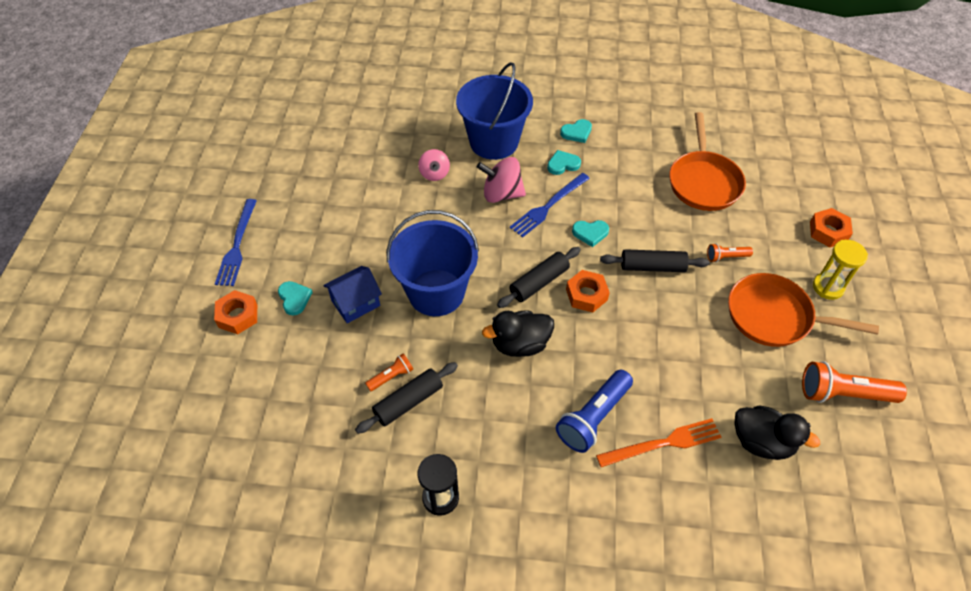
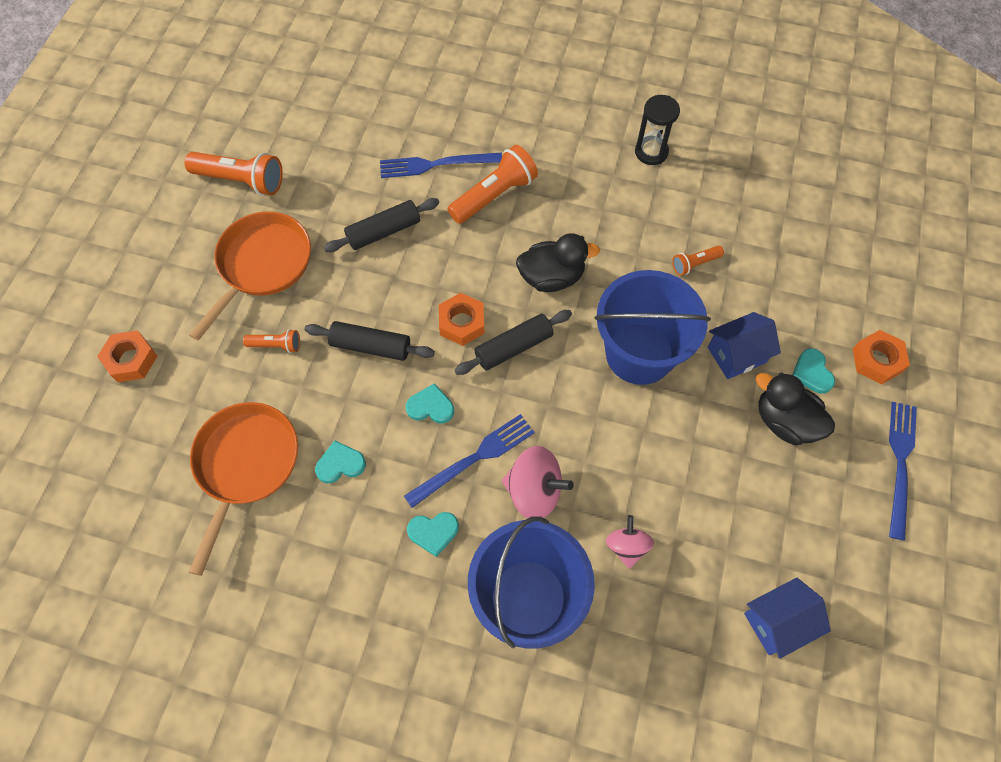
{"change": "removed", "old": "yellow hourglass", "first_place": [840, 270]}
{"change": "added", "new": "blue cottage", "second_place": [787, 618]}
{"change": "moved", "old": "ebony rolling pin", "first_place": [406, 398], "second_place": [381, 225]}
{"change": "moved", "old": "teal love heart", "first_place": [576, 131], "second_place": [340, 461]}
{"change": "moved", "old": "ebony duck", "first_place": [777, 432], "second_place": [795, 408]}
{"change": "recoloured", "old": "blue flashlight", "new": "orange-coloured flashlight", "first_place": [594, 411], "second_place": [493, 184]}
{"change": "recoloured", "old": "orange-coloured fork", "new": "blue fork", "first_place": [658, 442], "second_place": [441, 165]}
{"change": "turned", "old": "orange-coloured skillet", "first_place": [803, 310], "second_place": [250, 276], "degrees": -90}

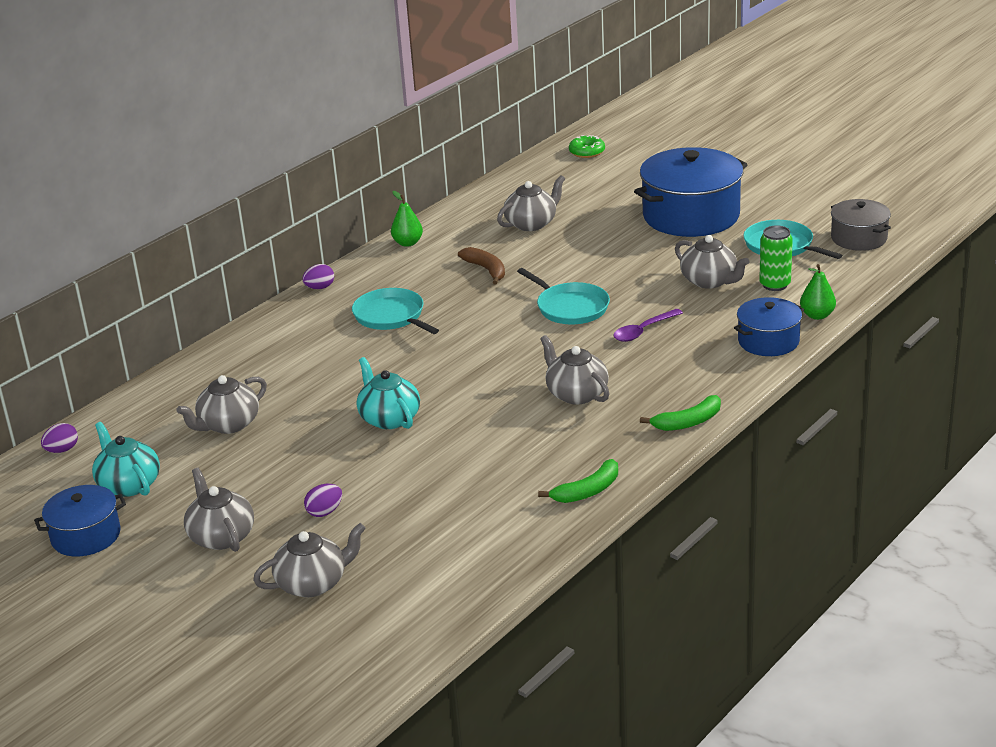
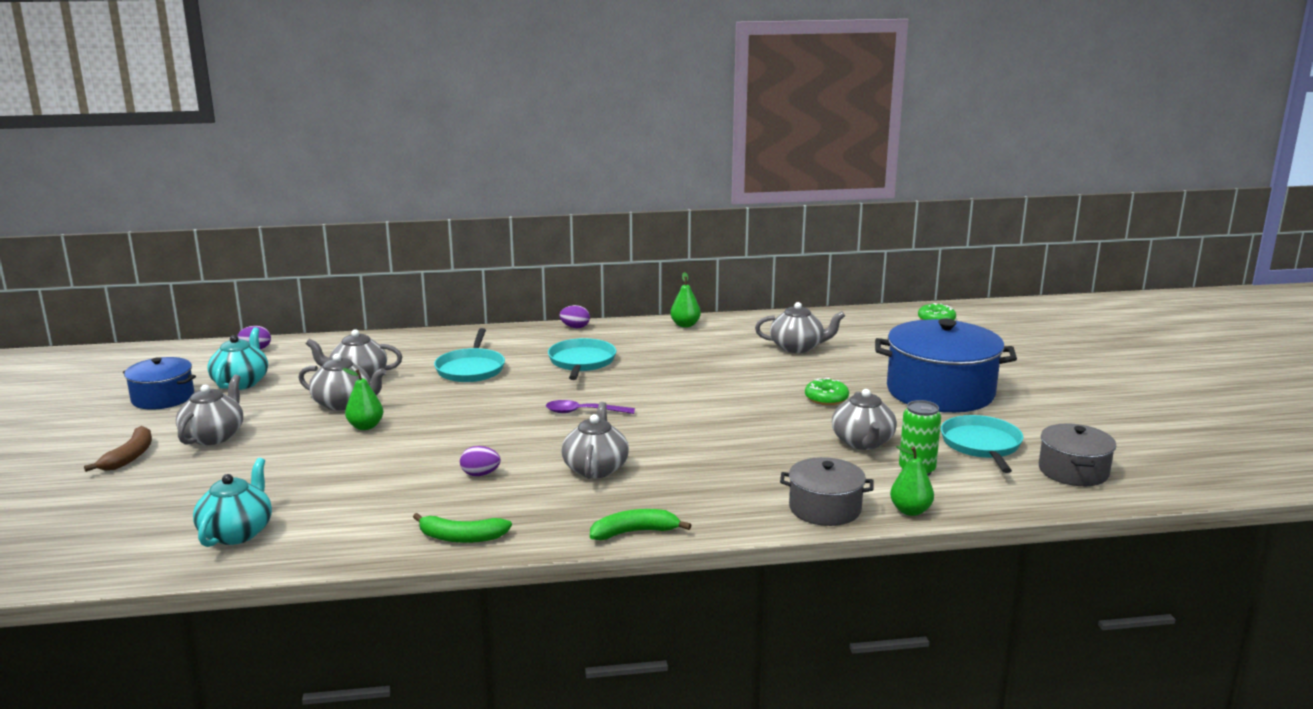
{"change": "added", "new": "emerald pear fruit", "second_place": [363, 399]}
{"change": "added", "new": "emerald donut", "second_place": [827, 391]}
{"change": "moved", "old": "grey teapot", "first_place": [309, 560], "second_place": [342, 382]}
{"change": "moved", "old": "royal purple egg shape", "first_place": [323, 500], "second_place": [480, 461]}
{"change": "moved", "old": "teal teapot", "first_place": [388, 393], "second_place": [232, 502]}
{"change": "moved", "old": "brown banana fruit", "first_place": [481, 266], "second_place": [118, 449]}
{"change": "moved", "old": "teal skillet", "first_place": [563, 296], "second_place": [469, 355]}
{"change": "moved", "old": "royal purple tablespoon", "first_place": [648, 325], "second_place": [590, 407]}
{"change": "recoloured", "old": "blue pot", "new": "grey pot", "first_place": [769, 326], "second_place": [827, 491]}
{"change": "turned", "old": "emerald banana fruit", "first_place": [680, 413], "second_place": [640, 524], "degrees": 150}

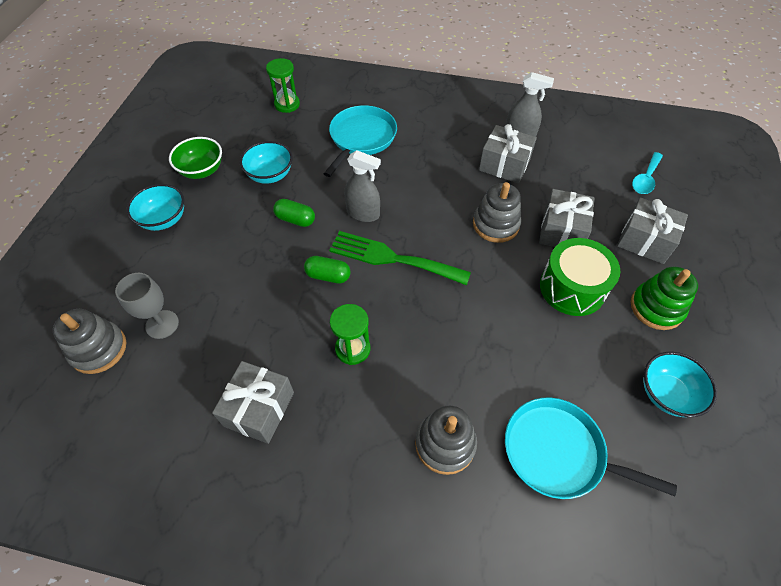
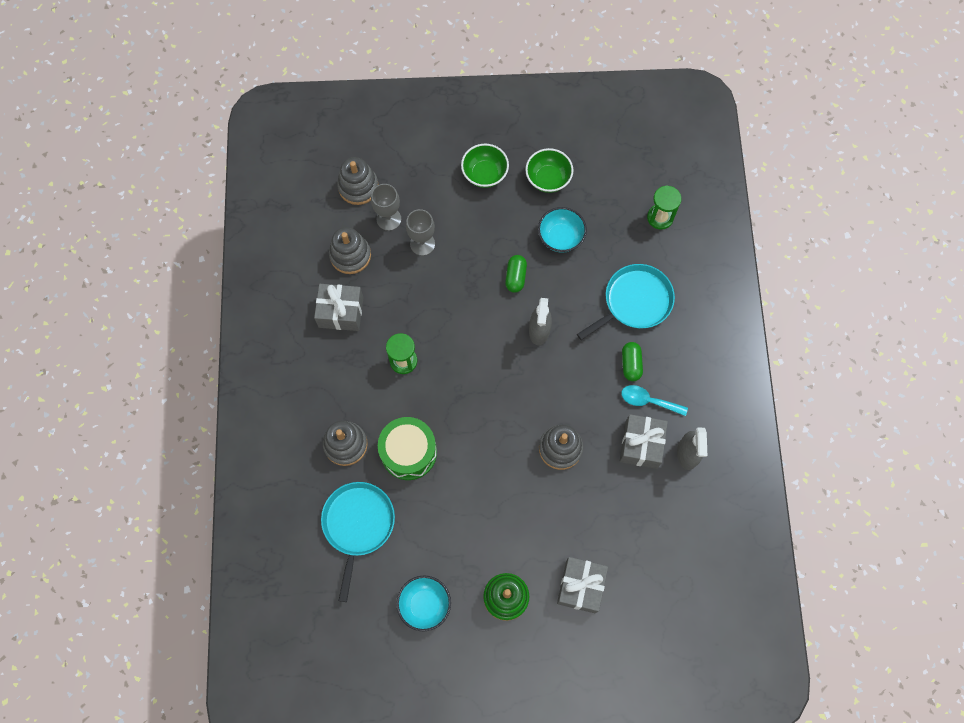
{"change": "removed", "old": "emerald fork", "first_place": [400, 258]}
{"change": "removed", "old": "grey gift", "first_place": [567, 218]}
{"change": "added", "new": "grey stacking toy", "second_place": [350, 250]}
{"change": "added", "new": "grey chalice", "second_place": [420, 232]}
{"change": "moved", "old": "emerald pill", "first_place": [327, 270], "second_place": [632, 361]}
{"change": "moved", "old": "emerald toy drum", "first_place": [580, 277], "second_place": [407, 448]}
{"change": "moved", "old": "teal tablespoon", "first_place": [647, 173], "second_place": [654, 400]}
{"change": "recoloured", "old": "teal bowl", "new": "emerald bowl", "first_place": [155, 207], "second_place": [485, 166]}
{"change": "turned", "old": "teal skillet", "first_place": [360, 141], "second_place": [626, 302], "degrees": -45}

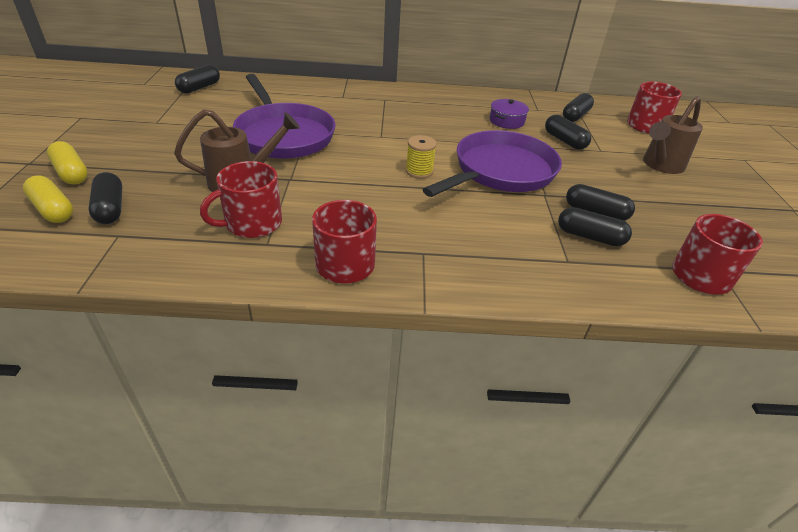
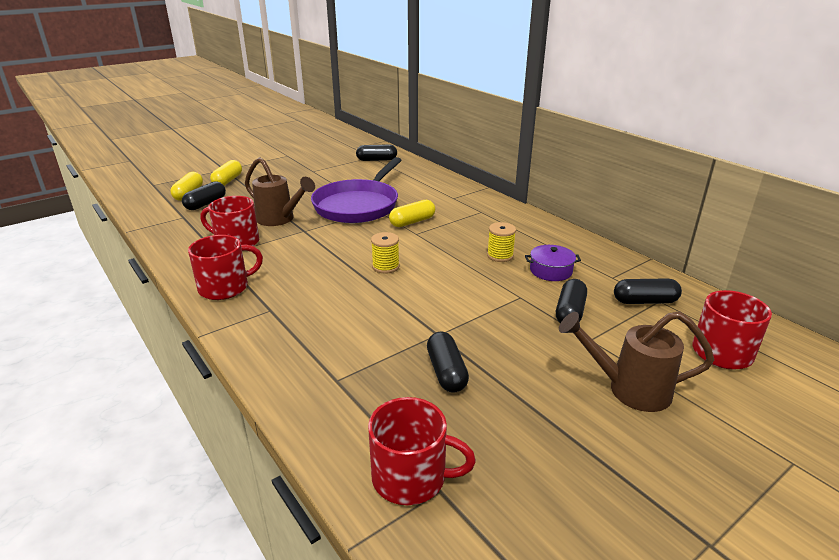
{"change": "removed", "old": "royal purple skillet", "first_place": [492, 163]}
{"change": "removed", "old": "ebony pill", "first_place": [595, 226]}
{"change": "added", "new": "yellow pill", "second_place": [412, 213]}
{"change": "added", "new": "yellow bobbin", "second_place": [501, 242]}

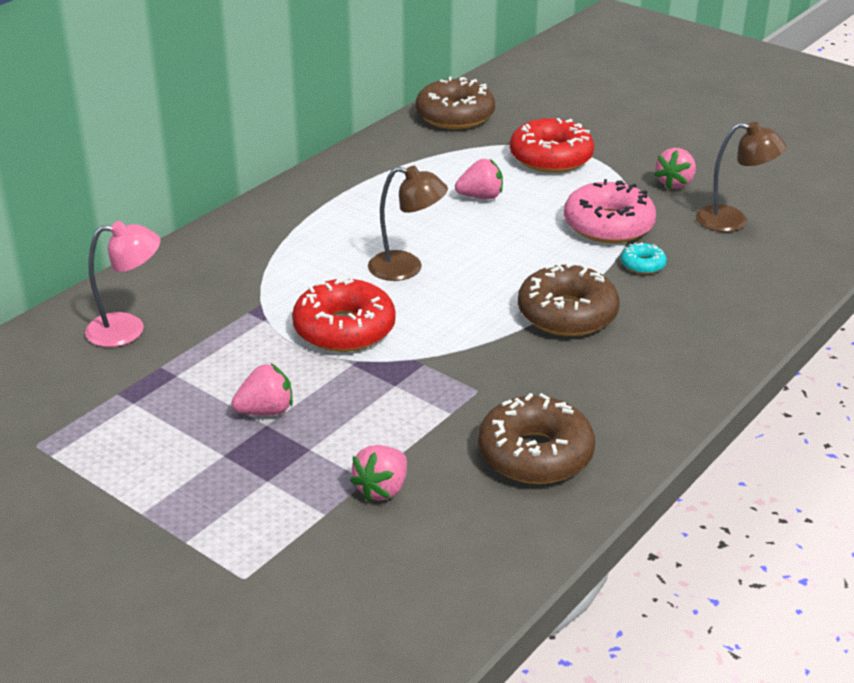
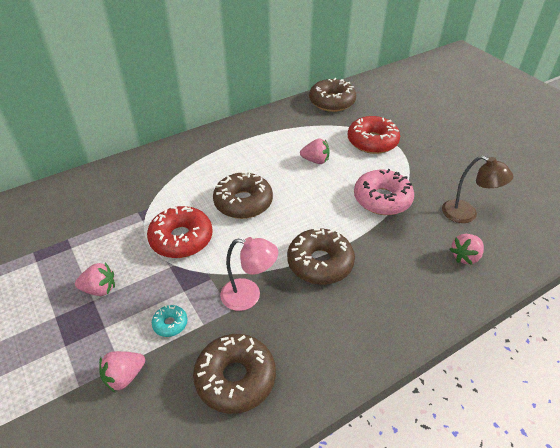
{"change": "moved", "old": "pink desk lamp", "first_place": [123, 284], "second_place": [249, 274]}
{"change": "moved", "old": "teal donut", "first_place": [644, 258], "second_place": [169, 321]}
{"change": "moved", "old": "pink toy strawberry", "first_place": [675, 168], "second_place": [467, 249]}
{"change": "replaced", "old": "brown desk lamp", "new": "brown donut", "first_place": [408, 223], "second_place": [243, 195]}

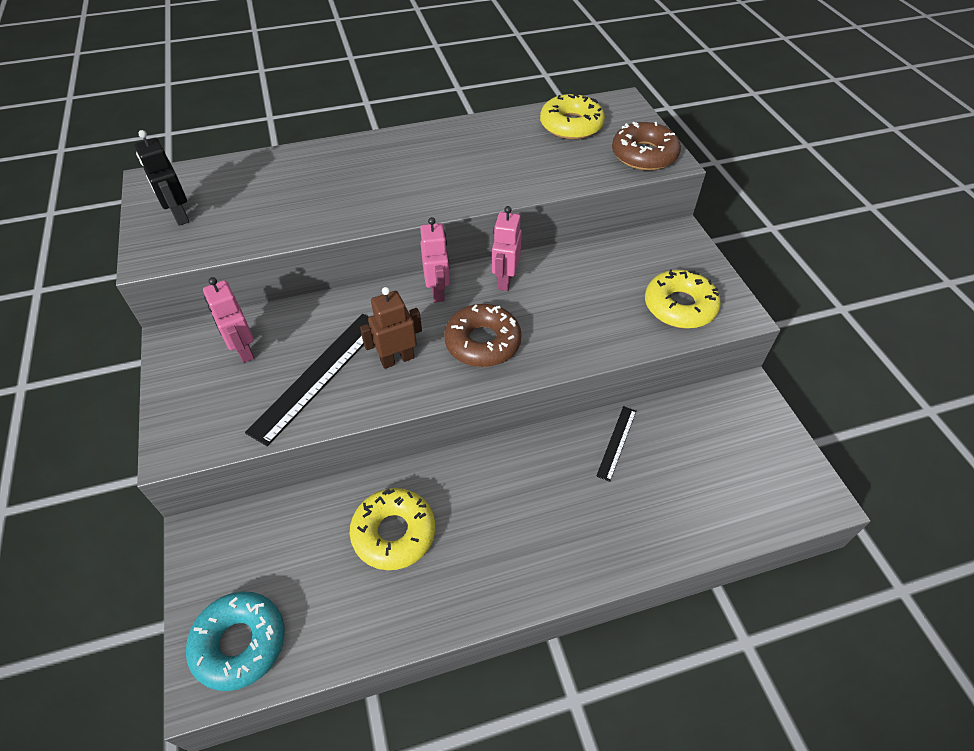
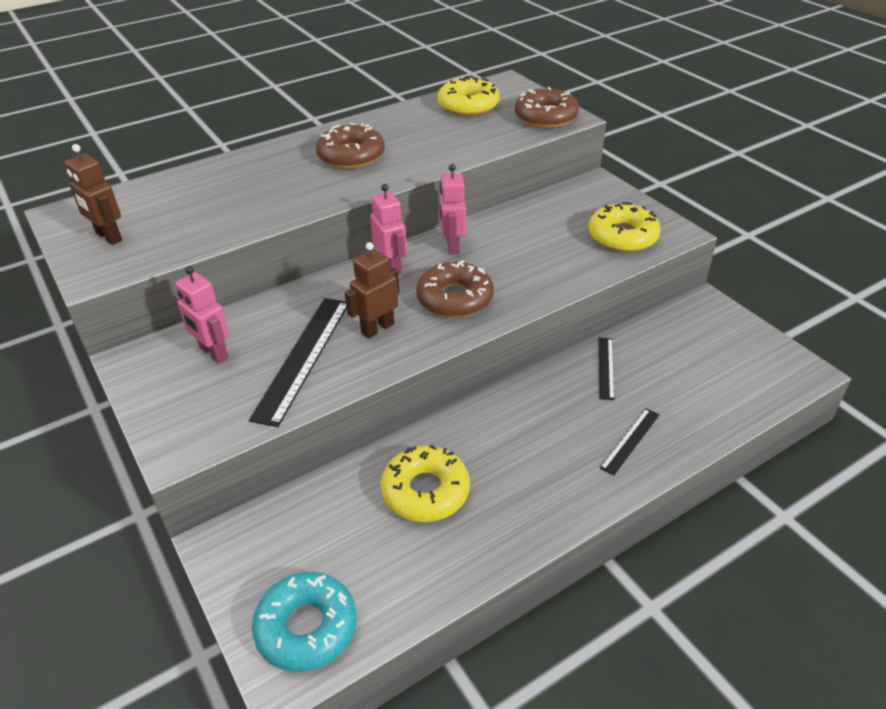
{"change": "added", "new": "brown donut", "second_place": [350, 146]}
{"change": "added", "new": "ebony measuring stick", "second_place": [630, 442]}
{"change": "recoloured", "old": "ebony toy robot", "new": "brown toy robot", "first_place": [162, 178], "second_place": [93, 194]}

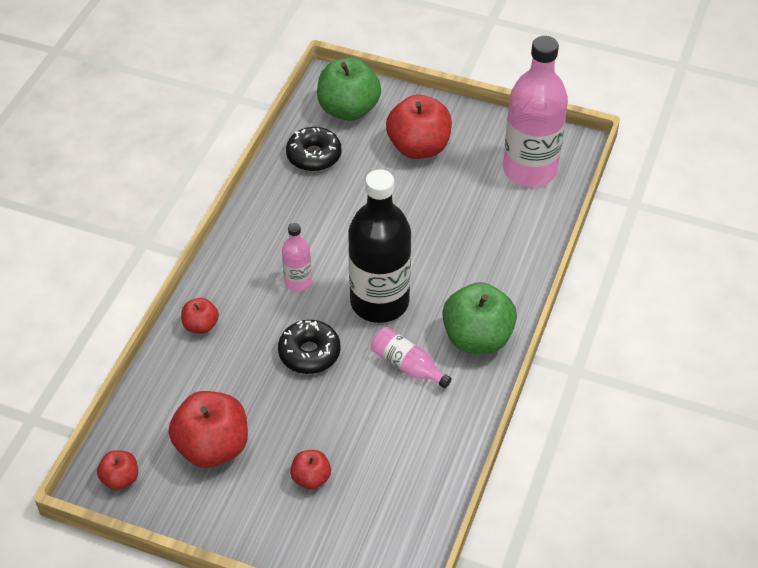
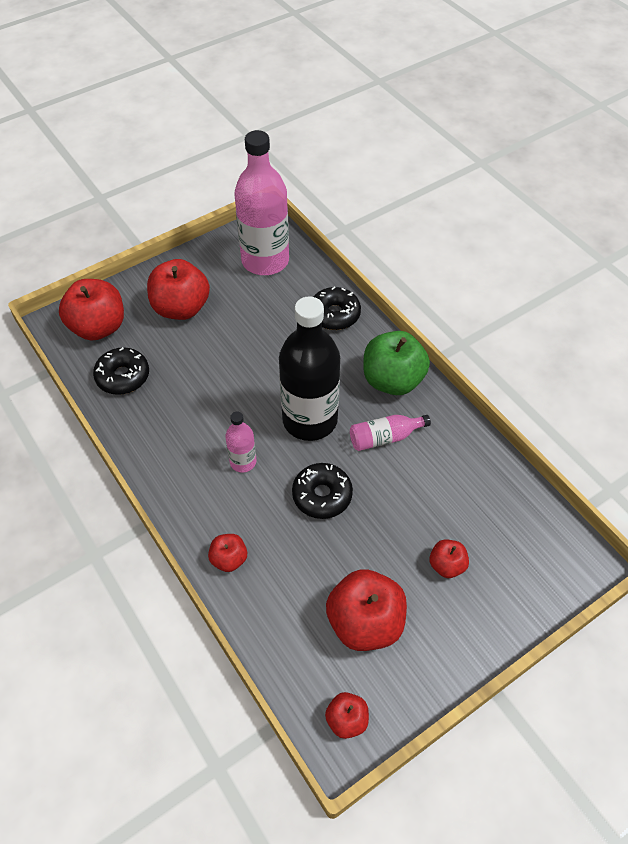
{"change": "added", "new": "ebony donut", "second_place": [337, 308]}
{"change": "recoloured", "old": "emerald apple fruit", "new": "crimson apple fruit", "first_place": [349, 89], "second_place": [91, 309]}

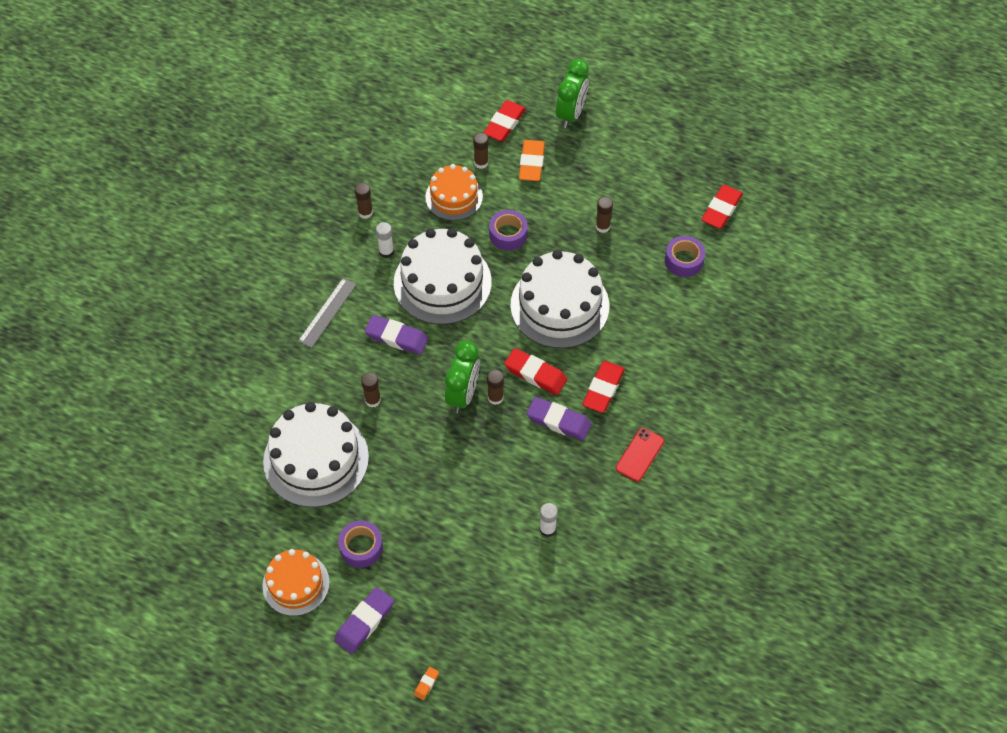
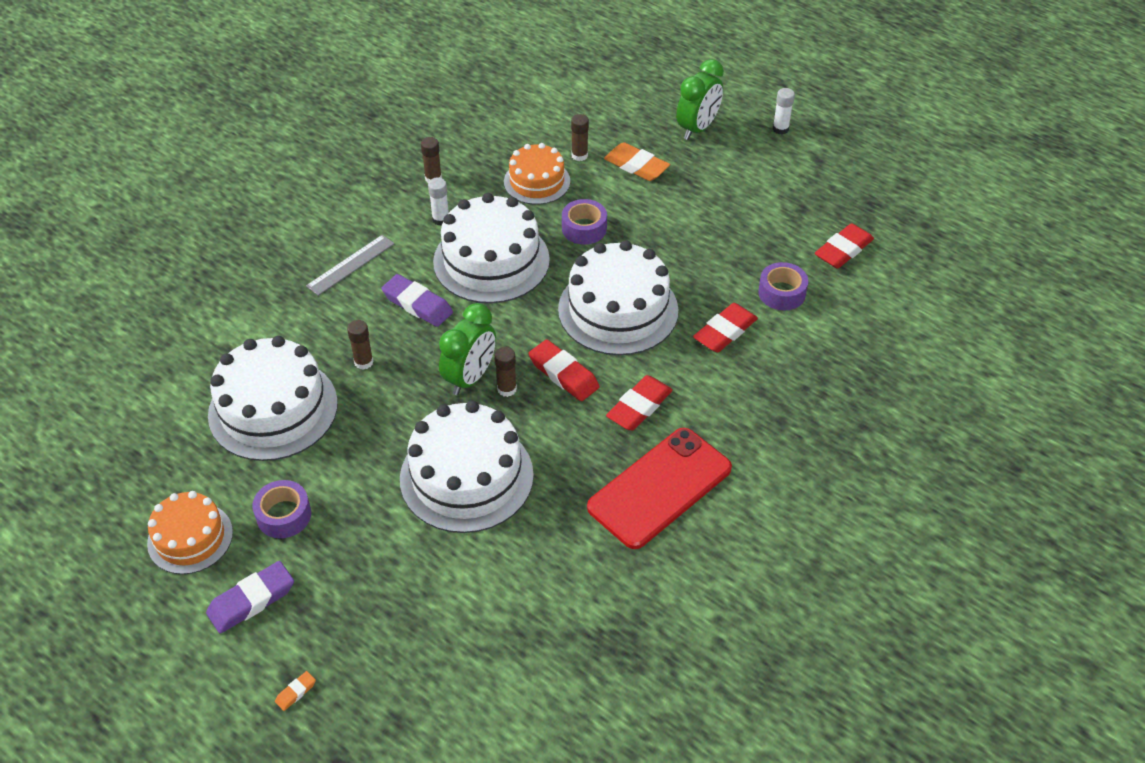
{"change": "removed", "old": "royal purple eraser", "first_place": [559, 419]}
{"change": "removed", "old": "brown glue", "first_place": [604, 215]}
{"change": "added", "new": "pure white layer cake", "second_place": [467, 467]}
{"change": "moved", "old": "crimson eraser", "first_place": [504, 121], "second_place": [725, 328]}
{"change": "moved", "old": "pure white glue", "first_place": [548, 520], "second_place": [784, 111]}
{"change": "turned", "old": "orange-coloured eraser", "first_place": [532, 160], "second_place": [637, 161], "degrees": -75}
{"change": "resized", "old": "crimson mobile phone", "first_place": [640, 455], "second_place": [659, 488], "factor": 2.03}

